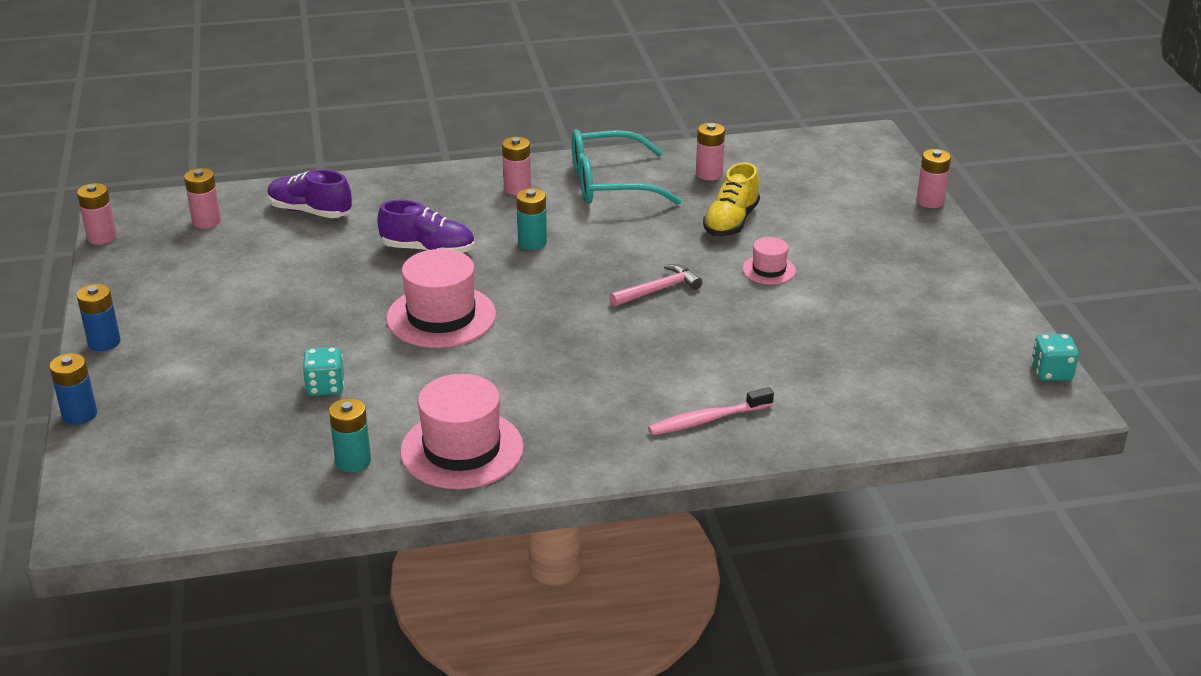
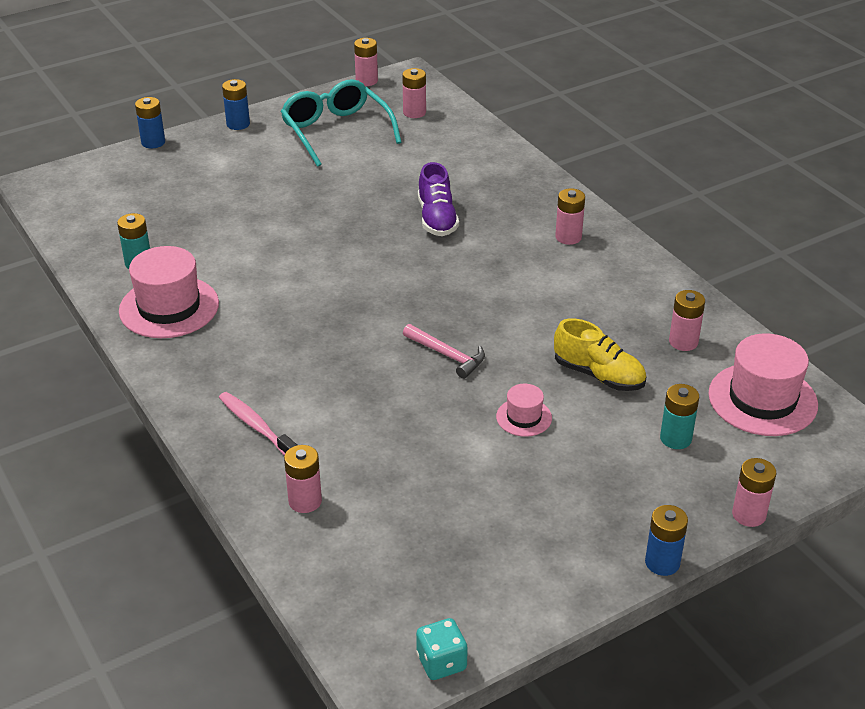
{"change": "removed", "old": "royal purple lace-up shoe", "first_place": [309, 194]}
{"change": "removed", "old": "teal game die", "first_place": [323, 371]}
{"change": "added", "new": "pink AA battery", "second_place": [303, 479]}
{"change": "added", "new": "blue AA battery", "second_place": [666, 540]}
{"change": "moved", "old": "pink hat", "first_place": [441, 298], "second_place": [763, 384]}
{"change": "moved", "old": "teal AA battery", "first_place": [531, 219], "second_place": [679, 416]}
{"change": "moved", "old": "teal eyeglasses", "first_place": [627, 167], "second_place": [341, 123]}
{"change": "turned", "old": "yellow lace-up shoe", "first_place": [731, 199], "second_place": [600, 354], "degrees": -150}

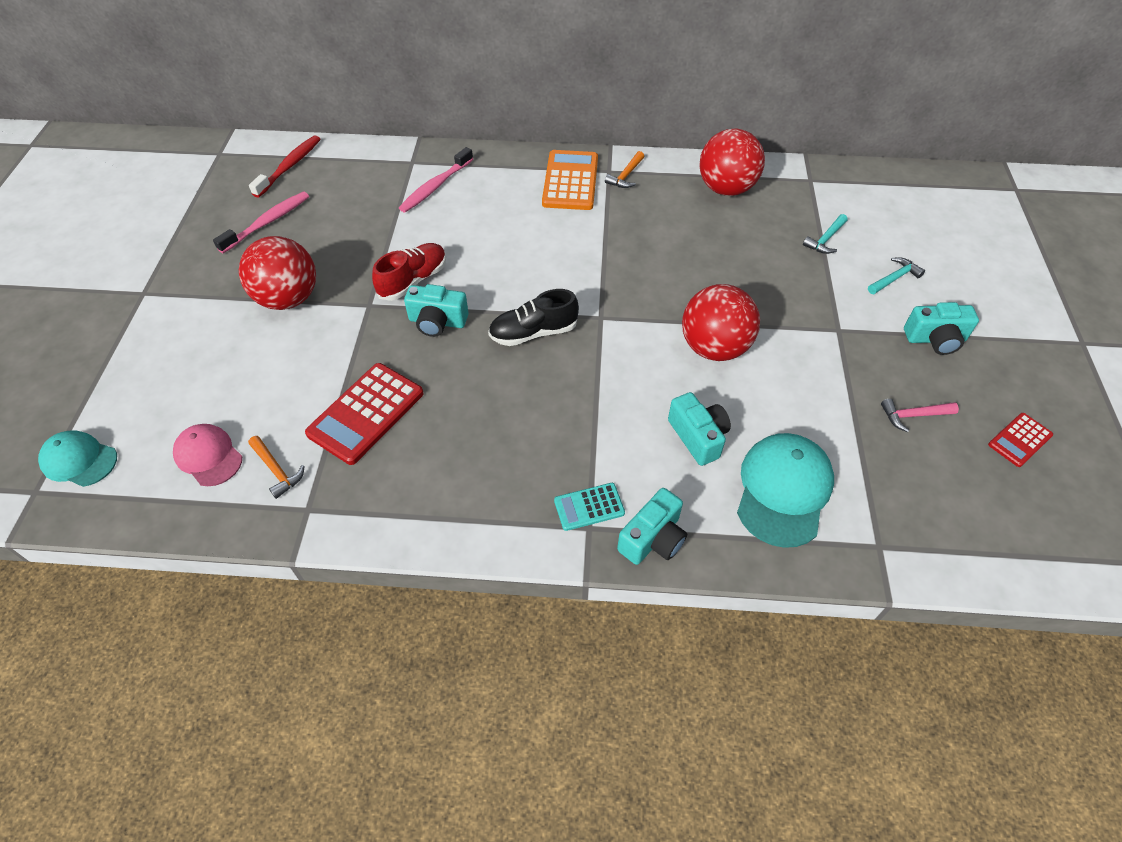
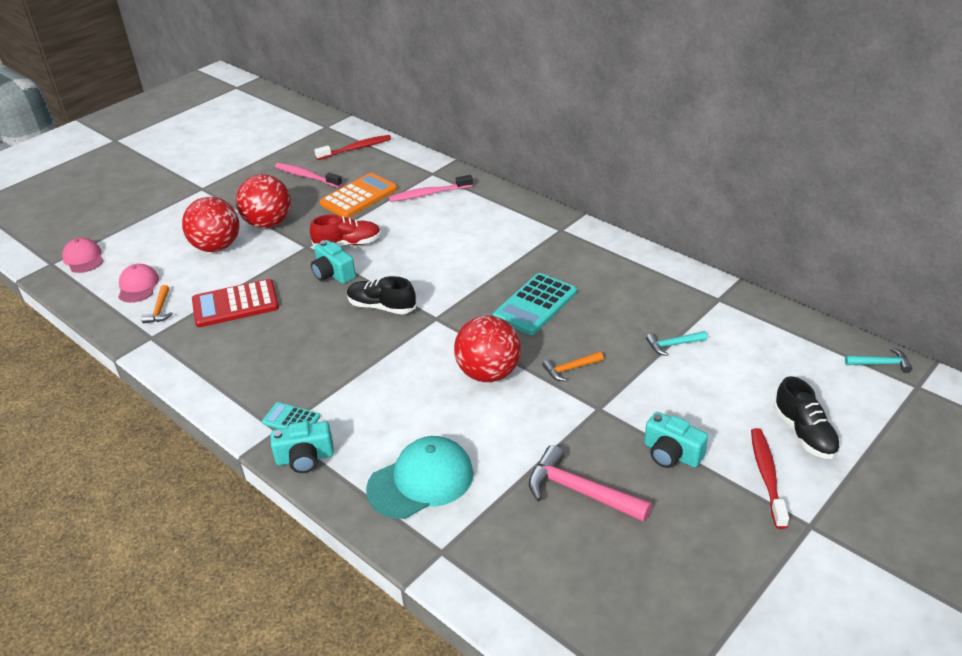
{"change": "removed", "old": "teal compact camera", "first_place": [699, 429]}
{"change": "removed", "old": "crimson calculator", "first_place": [1020, 440]}
{"change": "added", "new": "teal calculator", "second_place": [535, 304]}
{"change": "added", "new": "crimson tooth brush", "second_place": [770, 478]}
{"change": "added", "new": "ebony lace-up shoe", "second_place": [807, 417]}
{"change": "moved", "old": "orange-coloured calculator", "first_place": [570, 180], "second_place": [358, 195]}
{"change": "moved", "old": "orange-coloured hammer", "first_place": [625, 169], "second_place": [573, 366]}
{"change": "moved", "old": "crimson sphere", "first_place": [732, 162], "second_place": [210, 224]}
{"change": "moved", "old": "teal hammer", "first_place": [896, 275], "second_place": [878, 360]}
{"change": "recoloured", "old": "teal baseball cap", "new": "pink baseball cap", "first_place": [77, 458], "second_place": [82, 255]}
{"change": "turned", "old": "pink tooth brush", "first_place": [261, 222], "second_place": [309, 175], "degrees": -135}
{"change": "resized", "old": "pink hammer", "first_place": [920, 415], "second_place": [590, 483], "factor": 1.81}

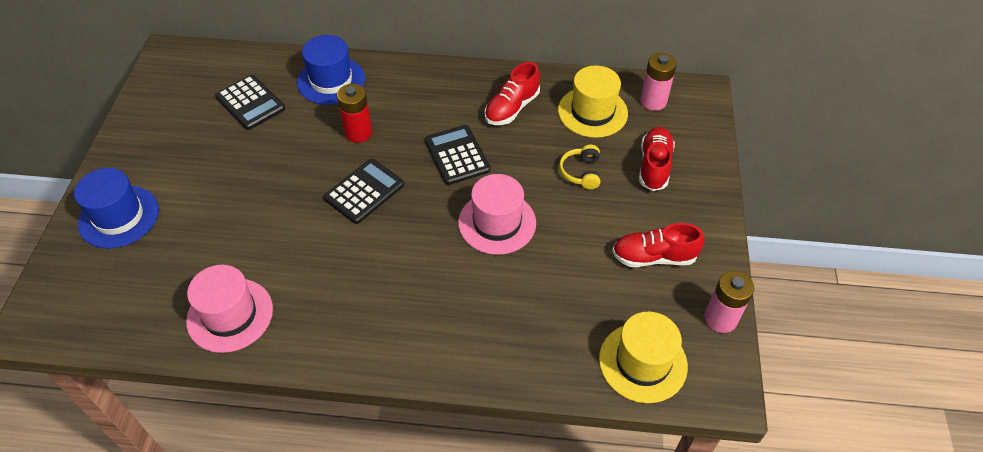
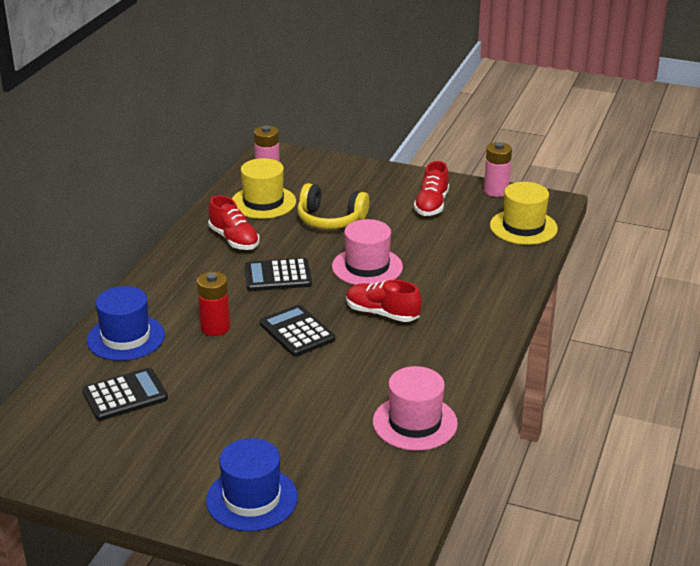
{"change": "moved", "old": "crimson lace-up shoe", "first_place": [657, 159], "second_place": [384, 301]}
{"change": "resized", "old": "yellow headset", "first_place": [579, 167], "second_place": [333, 206], "factor": 1.67}

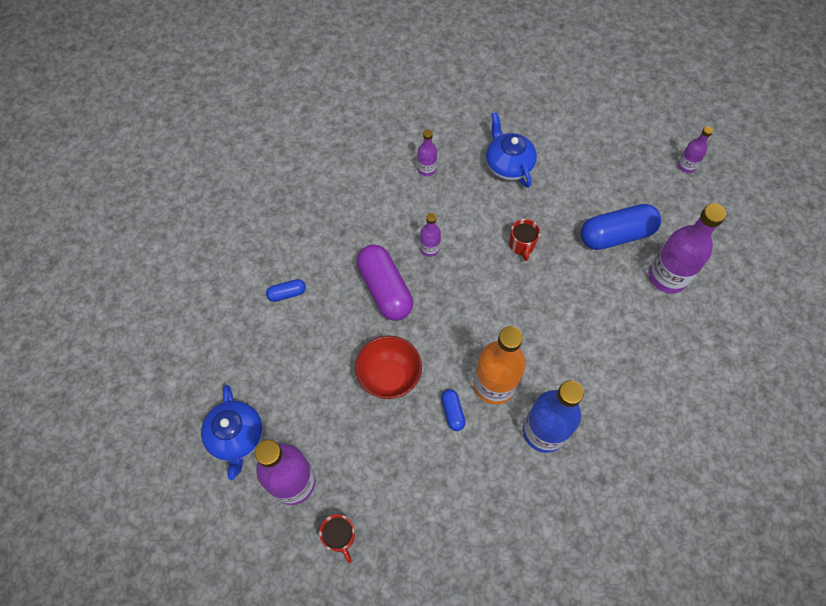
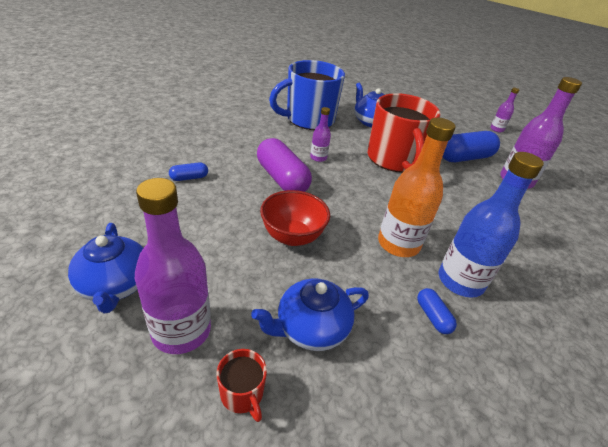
{"change": "added", "new": "blue teapot", "second_place": [310, 315]}
{"change": "moved", "old": "blue pill", "first_place": [453, 410], "second_place": [437, 311]}
{"change": "replaced", "old": "royal purple bottle", "new": "blue coffee mug", "first_place": [427, 153], "second_place": [307, 95]}
{"change": "resized", "old": "crimson coffee mug", "first_place": [524, 240], "second_place": [404, 132], "factor": 2.49}

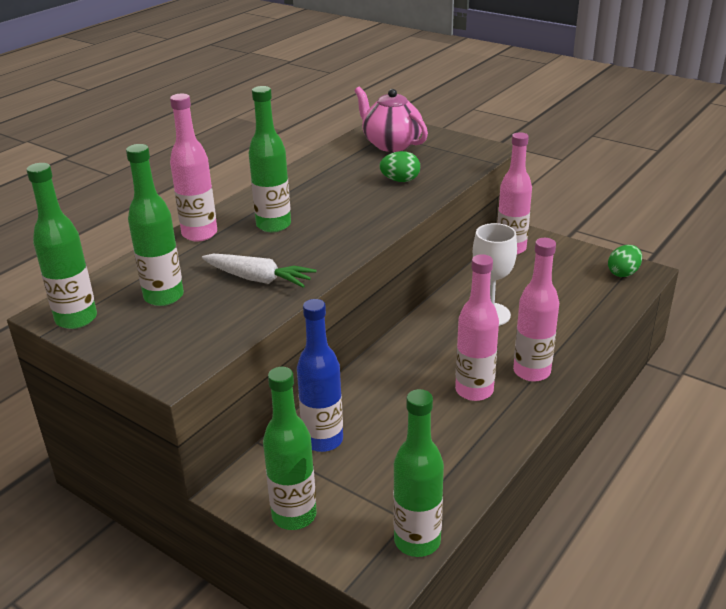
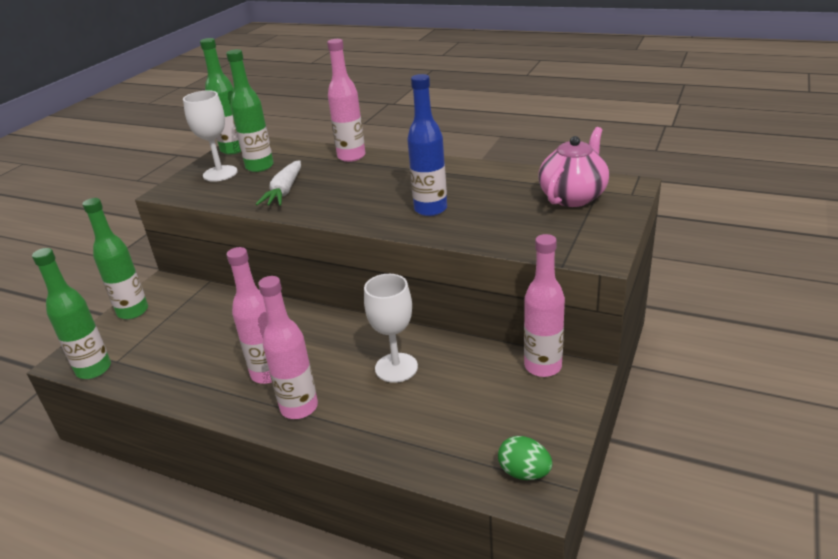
{"change": "removed", "old": "emerald bottle", "first_place": [270, 159]}
{"change": "removed", "old": "emerald egg shape", "first_place": [399, 166]}
{"change": "added", "new": "pure white chalice", "second_place": [210, 136]}
{"change": "moved", "old": "blue bottle", "first_place": [320, 375], "second_place": [427, 145]}

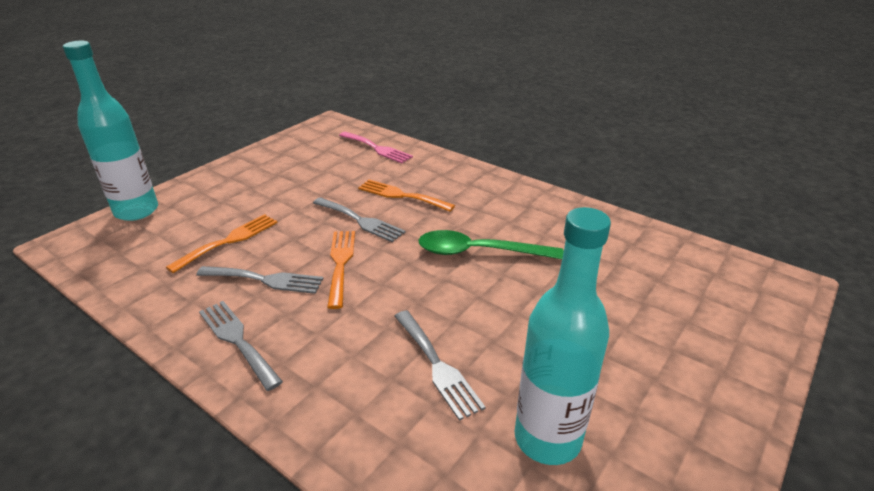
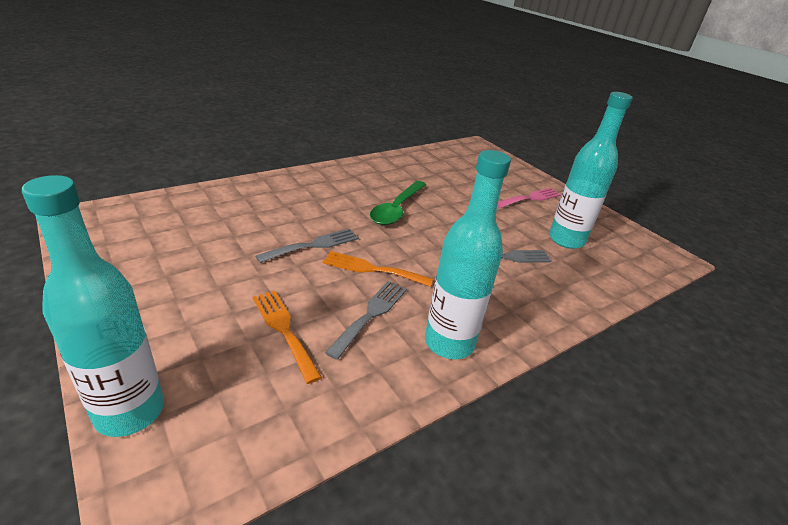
{"change": "removed", "old": "orange-coloured fork", "first_place": [406, 196]}
{"change": "moved", "old": "pink fork", "first_place": [376, 147], "second_place": [529, 198]}
{"change": "replaced", "old": "grey fork", "new": "teal bottle", "first_place": [241, 346], "second_place": [468, 254]}

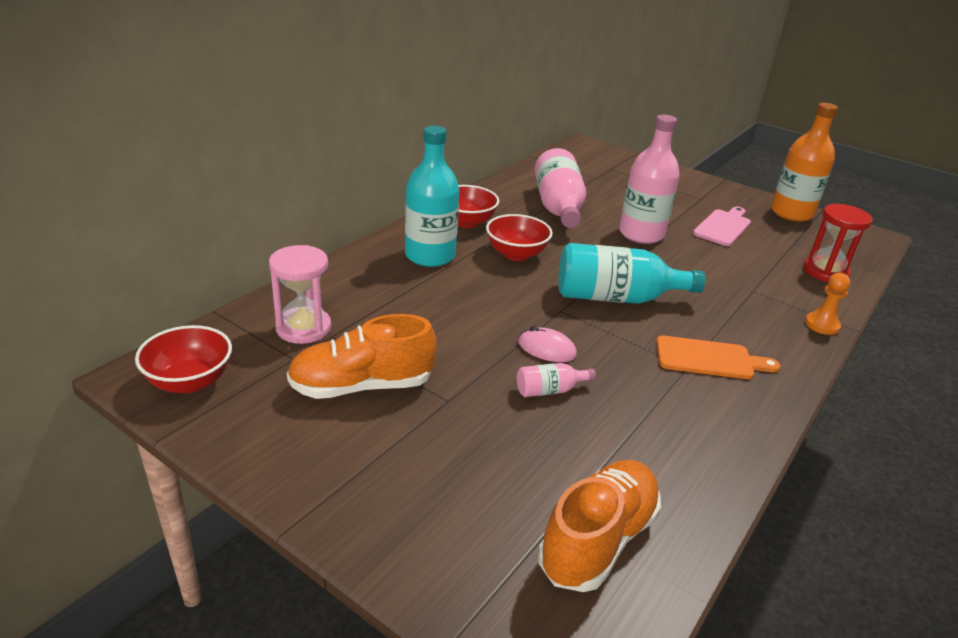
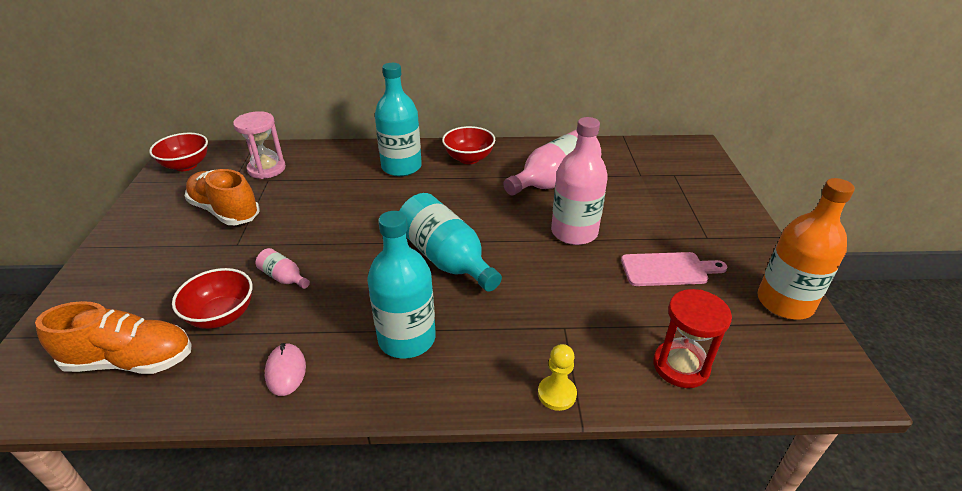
{"change": "moved", "old": "crimson bowl", "first_place": [519, 237], "second_place": [212, 298]}
{"change": "moved", "old": "pink PC mouse", "first_place": [547, 344], "second_place": [285, 369]}
{"change": "replaced", "old": "orange-coloured cutting board", "new": "teal bottle", "first_place": [718, 357], "second_place": [401, 285]}
{"change": "recoloured", "old": "orange-coloured game pawn", "new": "yellow game pawn", "first_place": [828, 304], "second_place": [557, 377]}

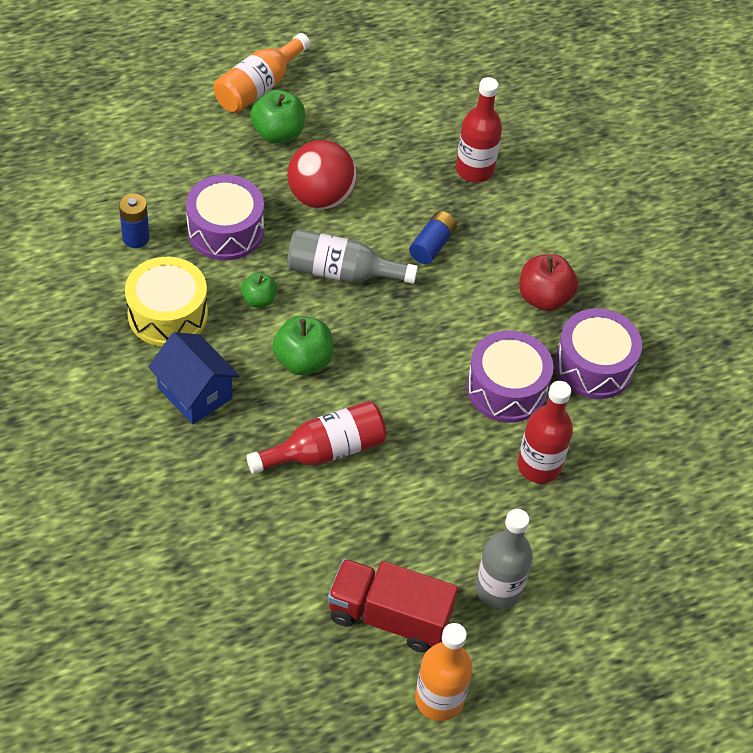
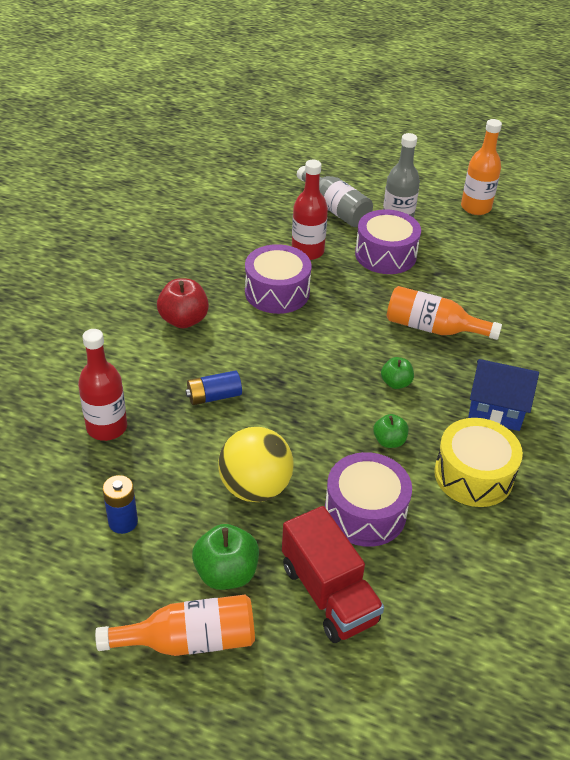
{"change": "moved", "old": "blue AA battery", "first_place": [134, 221], "second_place": [120, 504]}
{"change": "moved", "old": "grey bottle", "first_place": [352, 256], "second_place": [335, 196]}
{"change": "moved", "old": "crimson truck", "first_place": [393, 606], "second_place": [333, 574]}
{"change": "moved", "old": "royal purple toy drum", "first_place": [598, 353], "second_place": [388, 241]}
{"change": "recoloured", "old": "crimson bottle", "new": "orange-coloured bottle", "first_place": [316, 437], "second_place": [444, 313]}
{"change": "recoloured", "old": "crimson sphere", "new": "yellow sphere", "first_place": [321, 174], "second_place": [256, 464]}
{"change": "turned", "old": "blue cottage", "first_place": [194, 378], "second_place": [503, 395], "degrees": -75}
{"change": "resized", "old": "emerald apple fruit", "first_place": [303, 345], "second_place": [397, 373], "factor": 0.61}

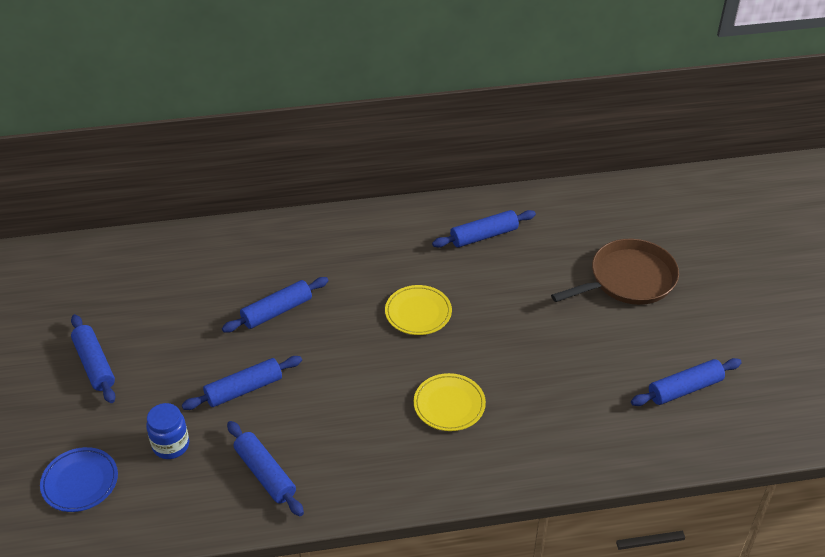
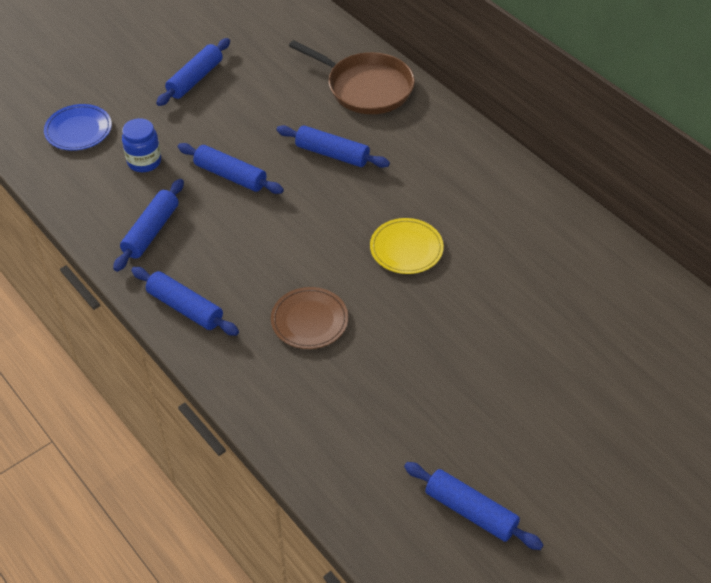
{"change": "moved", "old": "blue rolling pin", "first_place": [484, 229], "second_place": [185, 301]}
{"change": "moved", "old": "brown skillet", "first_place": [615, 272], "second_place": [352, 77]}
{"change": "recoloured", "old": "yellow dinner plate", "new": "brown dinner plate", "first_place": [450, 402], "second_place": [309, 318]}

